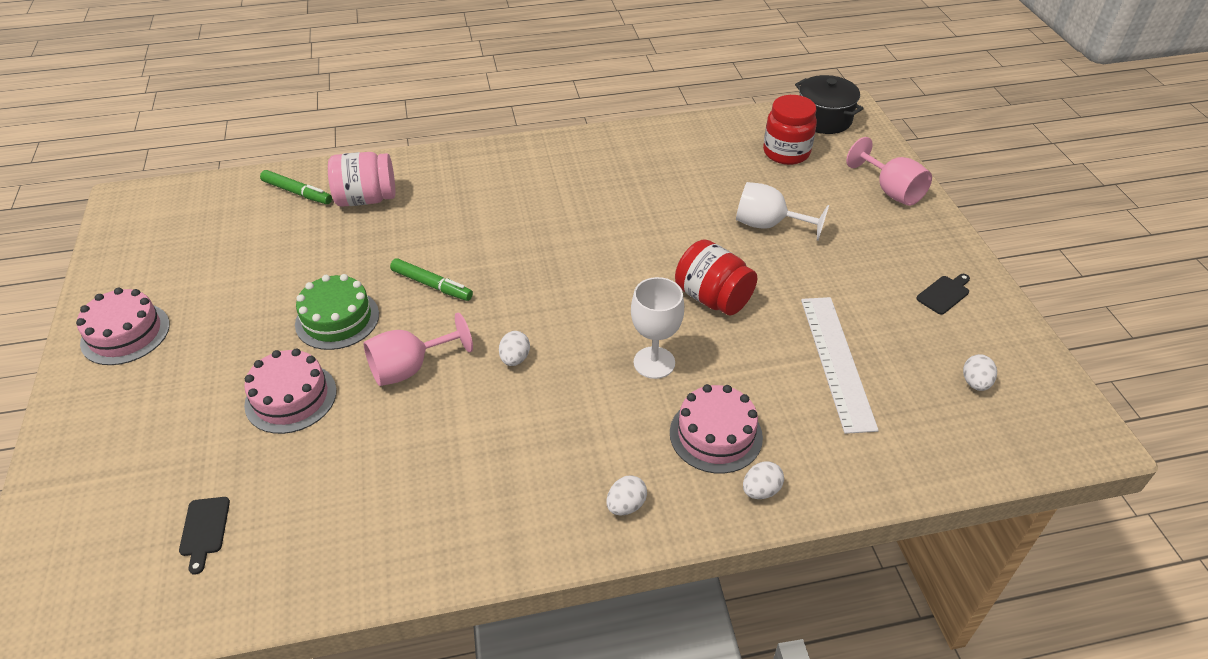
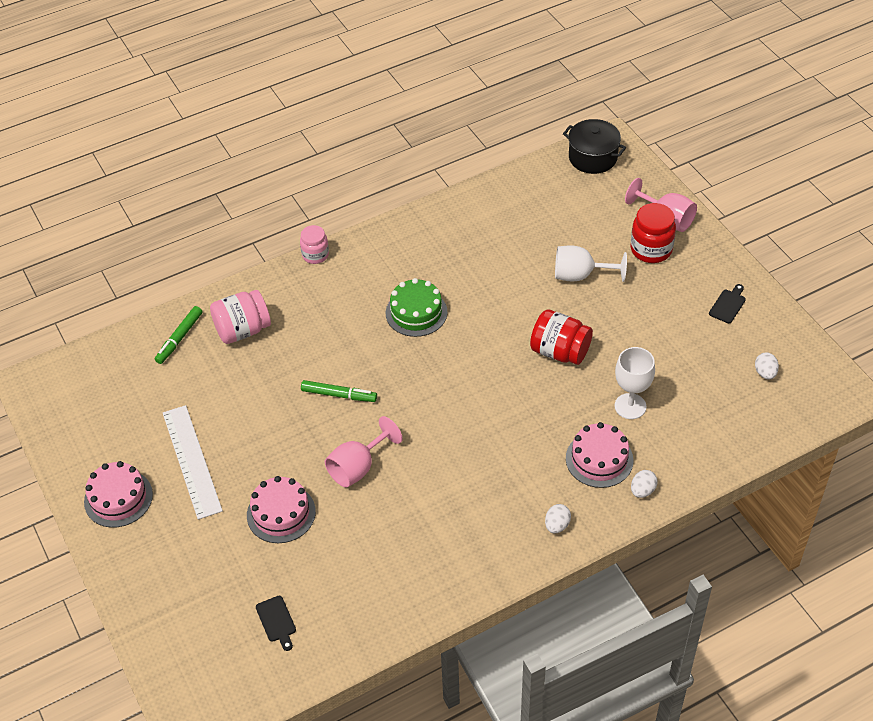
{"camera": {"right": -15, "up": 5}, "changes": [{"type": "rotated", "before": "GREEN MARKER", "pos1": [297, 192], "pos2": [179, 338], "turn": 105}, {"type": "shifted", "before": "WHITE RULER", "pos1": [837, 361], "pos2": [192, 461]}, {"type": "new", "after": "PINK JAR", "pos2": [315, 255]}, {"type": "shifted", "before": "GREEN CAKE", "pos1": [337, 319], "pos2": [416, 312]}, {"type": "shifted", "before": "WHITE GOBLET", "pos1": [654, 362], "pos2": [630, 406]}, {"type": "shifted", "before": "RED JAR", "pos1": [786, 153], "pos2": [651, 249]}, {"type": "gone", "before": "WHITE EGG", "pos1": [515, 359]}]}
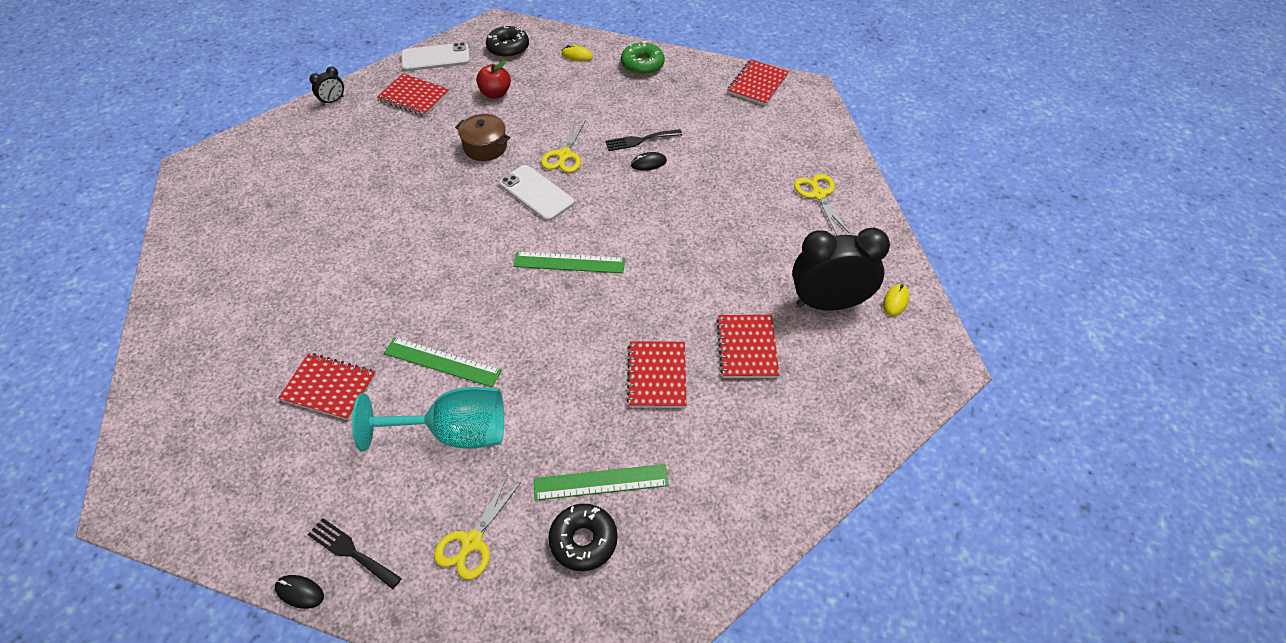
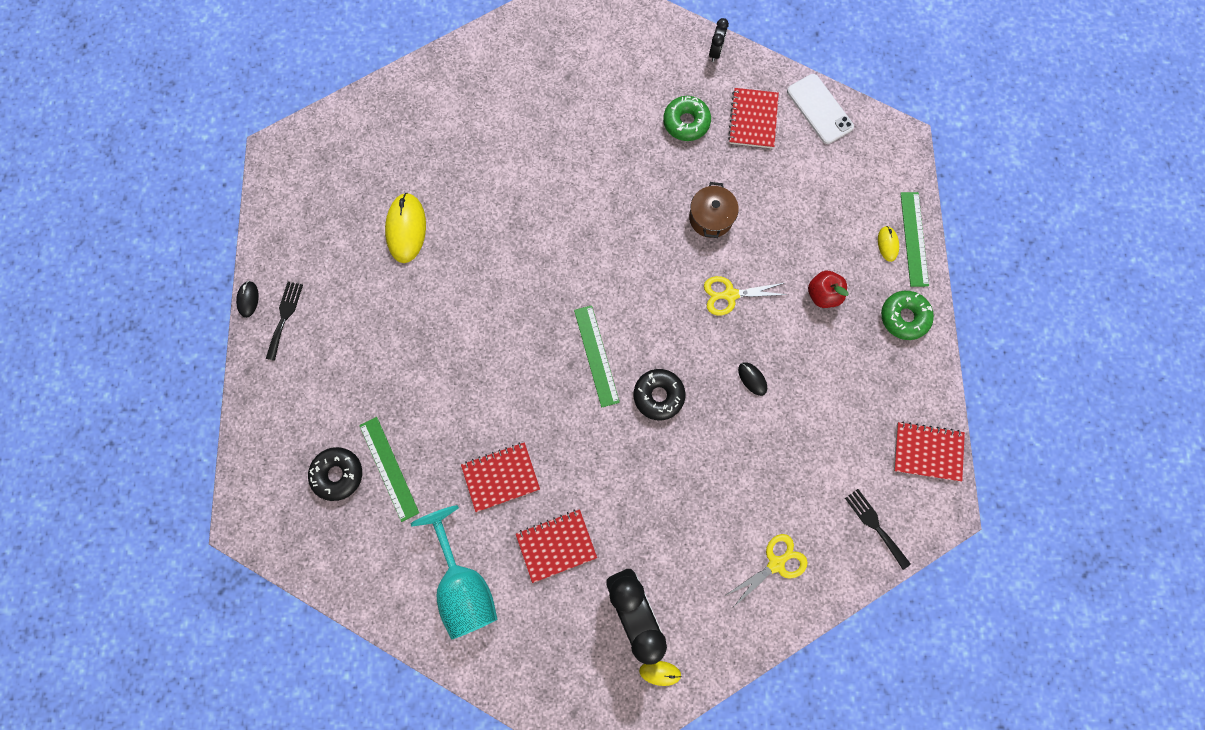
{"camera": {"right": 70, "up": 25}, "changes": [{"type": "swapped", "before": "RED NOTEBOOK", "after": "YELLOW MOUSE", "pos1": [329, 388], "pos2": [406, 229]}, {"type": "shifted", "before": "TURQUOISE GOBLET", "pos1": [454, 433], "pos2": [464, 583]}, {"type": "shifted", "before": "BLACK DONUT", "pos1": [508, 48], "pos2": [658, 395]}, {"type": "new", "after": "GREEN DONUT", "pos2": [686, 122]}, {"type": "rotated", "before": "BLACK CLOCK", "pos1": [333, 101], "pos2": [715, 52], "turn": -105}, {"type": "shifted", "before": "RED APPLE", "pos1": [495, 93], "pos2": [822, 294]}, {"type": "shifted", "before": "BLACK FORK", "pos1": [640, 140], "pos2": [875, 525]}, {"type": "shifted", "before": "GREEN RULER", "pos1": [442, 362], "pos2": [914, 239]}, {"type": "gone", "before": "YELLOW SCISSORS", "pos1": [472, 542]}, {"type": "gone", "before": "WHITE PHONE", "pos1": [536, 193]}]}
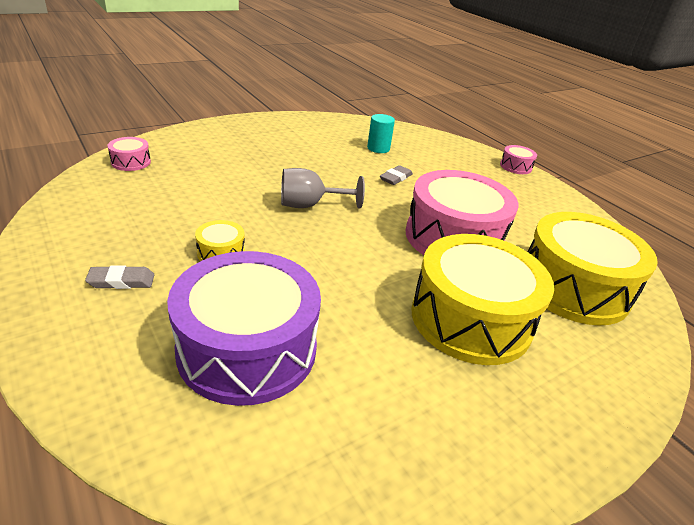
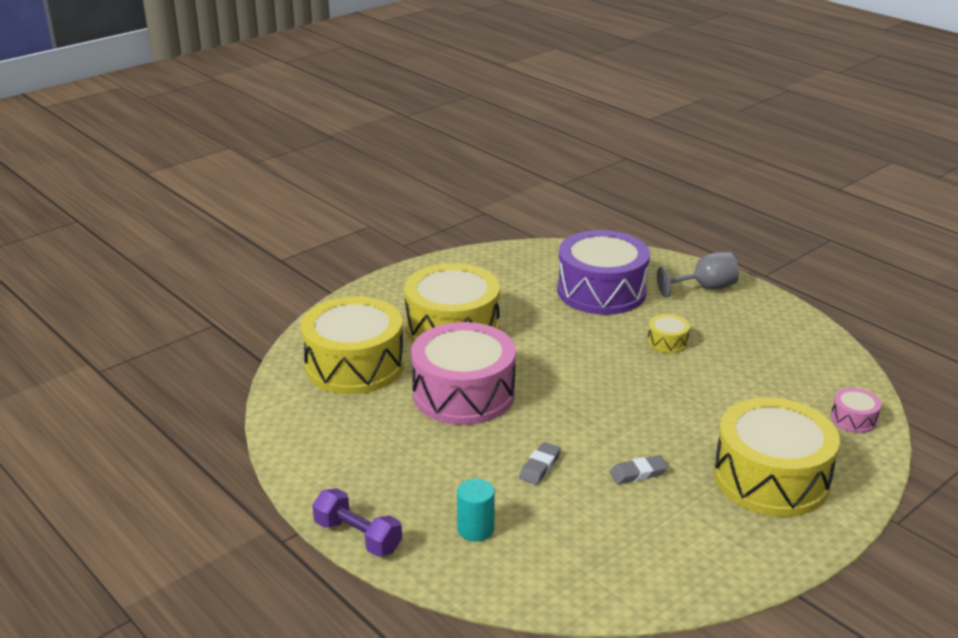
{"camera": {"right": 175, "up": -5}, "changes": [{"type": "swapped", "before": "PINK DRUM", "after": "PURPLE DUMBBELL", "pos1": [515, 166], "pos2": [358, 536]}, {"type": "shifted", "before": "TURQUOISE CYLINDER", "pos1": [378, 148], "pos2": [475, 529]}, {"type": "shifted", "before": "GREY ERASER", "pos1": [121, 281], "pos2": [638, 473]}, {"type": "shifted", "before": "GREY GOBLET", "pos1": [310, 205], "pos2": [704, 288]}, {"type": "new", "after": "YELLOW DRUM", "pos2": [771, 478]}]}
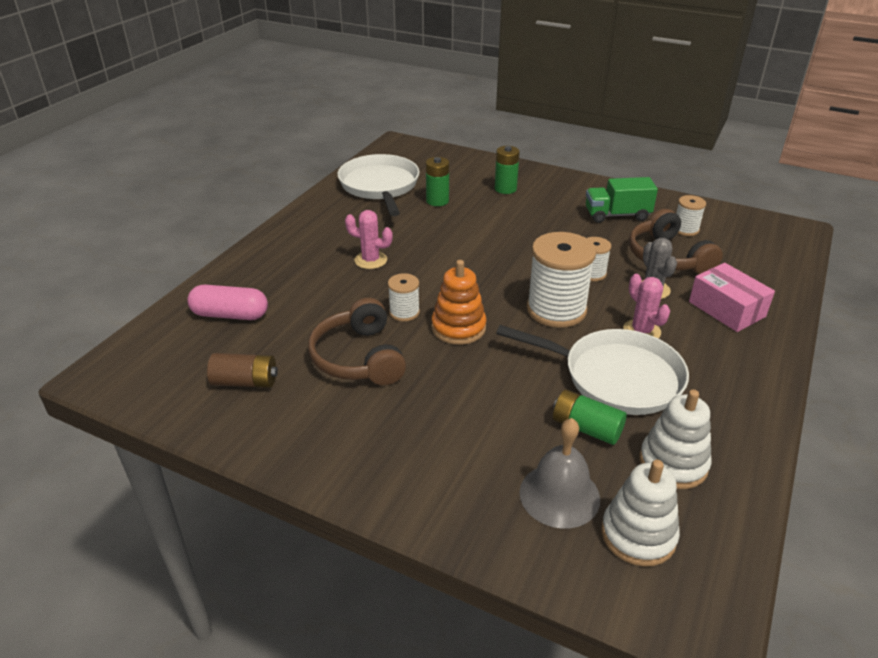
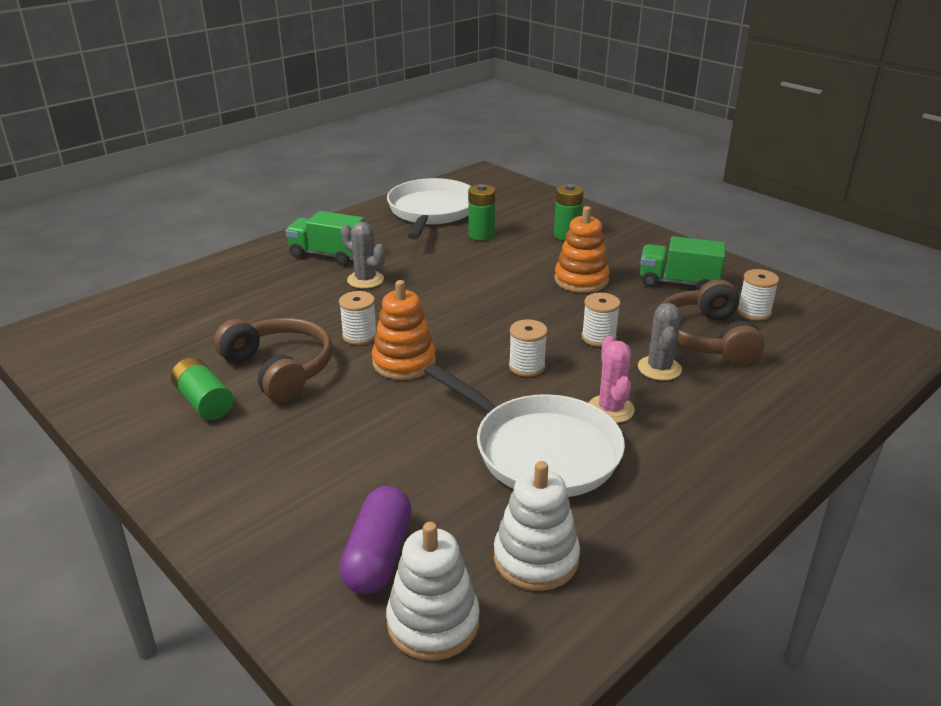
{"camera": {"right": 20, "up": -5}, "changes": [{"type": "shifted", "before": "GREEN BATTERY", "pos1": [586, 428], "pos2": [204, 402]}, {"type": "rotated", "before": "BROWN HEADPHONES", "pos1": [359, 358], "pos2": [279, 369], "turn": 135}, {"type": "new", "after": "GREEN TRUCK", "pos2": [327, 255]}, {"type": "swapped", "before": "GREY BELL", "after": "PURPLE CAPSULE", "pos1": [559, 495], "pos2": [378, 555]}, {"type": "repainted", "before": "PINK CACTUS", "after": "GREY CACTUS", "pos1": [370, 260], "pos2": [365, 280]}, {"type": "scaled", "before": "WHITE SPOOL", "pos1": [556, 310], "pos2": [527, 366], "scale": 0.51}, {"type": "new", "after": "ORANGE STACKING TOY", "pos2": [581, 280]}, {"type": "gone", "before": "PINK CAPSULE", "pos1": [230, 315]}, {"type": "gone", "before": "BROWN BATTERY", "pos1": [245, 382]}, {"type": "gone", "before": "PINK BOX", "pos1": [726, 309]}]}
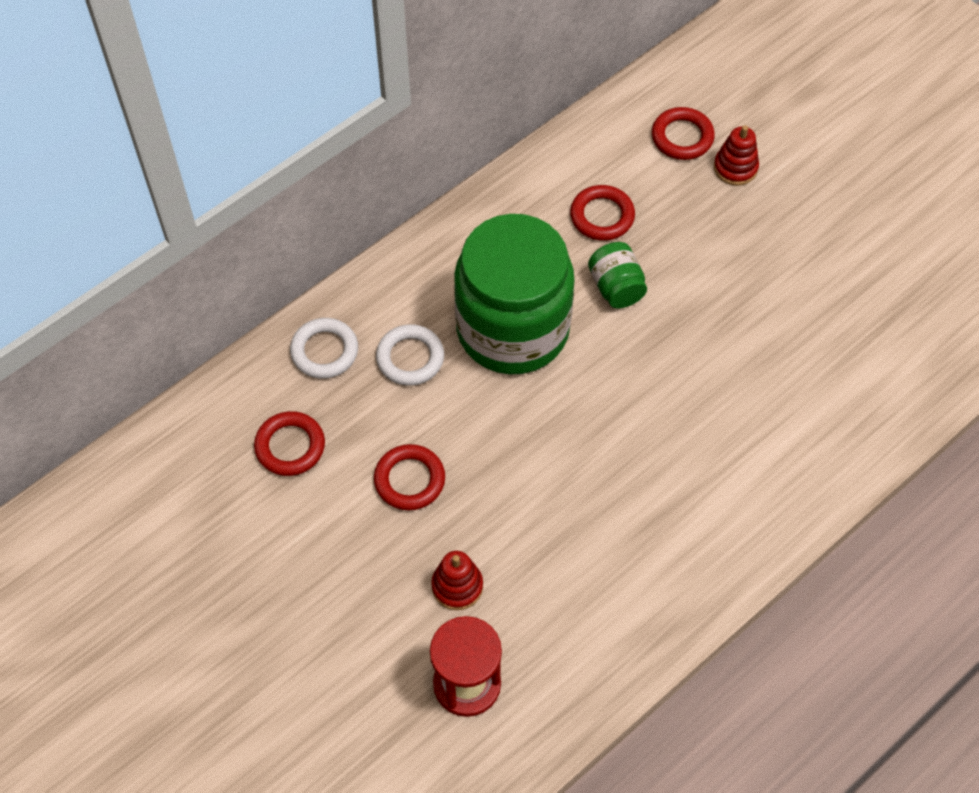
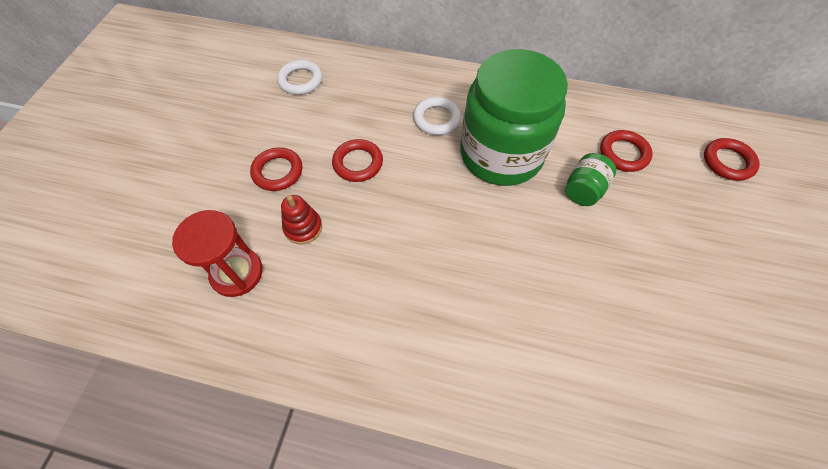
{"camera": {"right": 55, "up": 0}, "changes": [{"type": "shifted", "before": "RED RING", "pos1": [290, 446], "pos2": [277, 172]}, {"type": "shifted", "before": "WHITE RING", "pos1": [324, 351], "pos2": [300, 80]}, {"type": "gone", "before": "RED STACKING TOY", "pos1": [735, 168]}]}
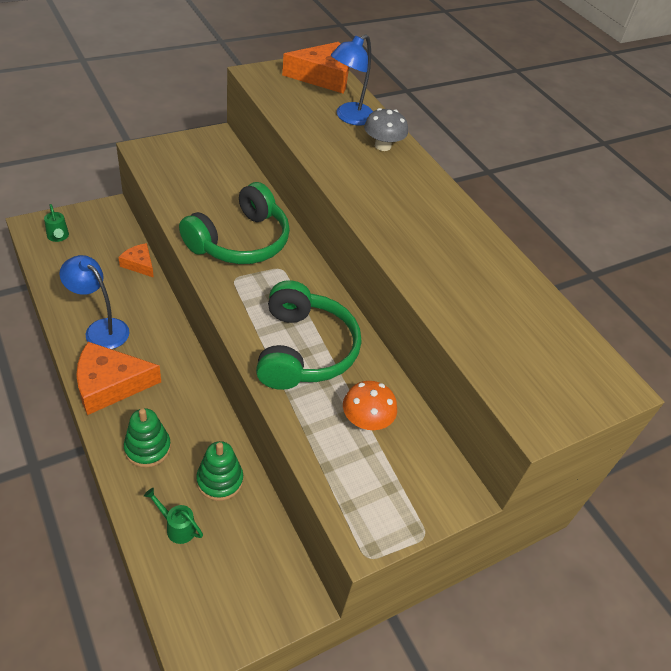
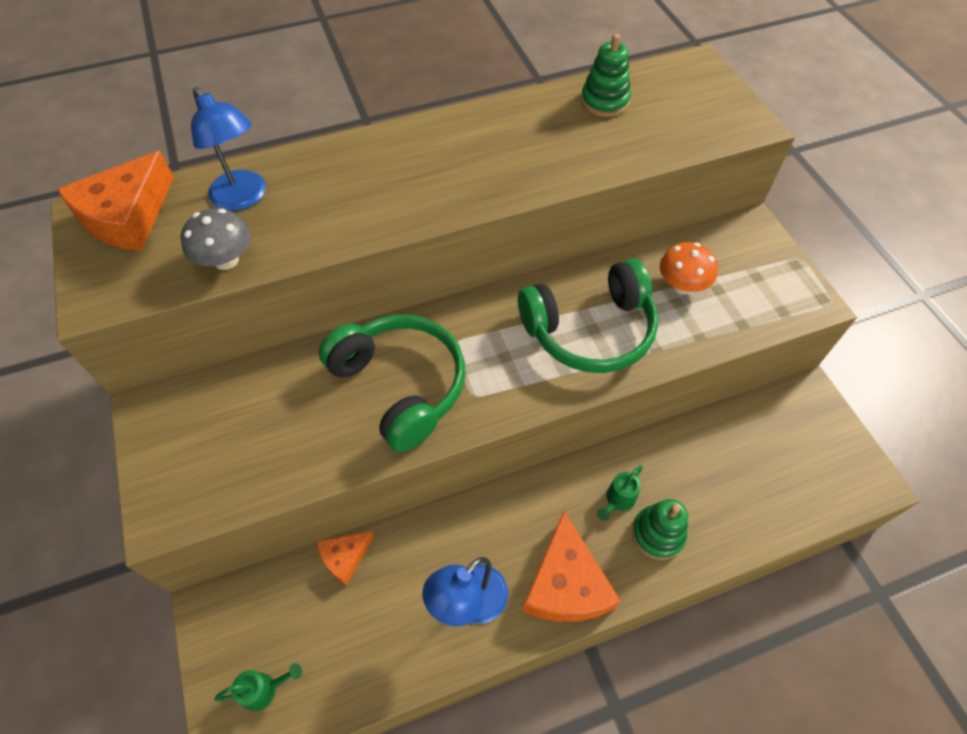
{"camera": {"right": -75, "up": 10}, "changes": [{"type": "rotated", "before": "ORANGE CHEESE", "pos1": [323, 77], "pos2": [127, 216], "turn": -150}, {"type": "shifted", "before": "GREY MUSHROOM", "pos1": [382, 146], "pos2": [226, 260]}, {"type": "rotated", "before": "GREEN HEADPHONES", "pos1": [304, 350], "pos2": [590, 330], "turn": 150}, {"type": "shifted", "before": "GREEN STACKING TOY", "pos1": [220, 480], "pos2": [604, 101]}, {"type": "shifted", "before": "GREEN WATERING CAN", "pos1": [176, 527], "pos2": [617, 500]}]}
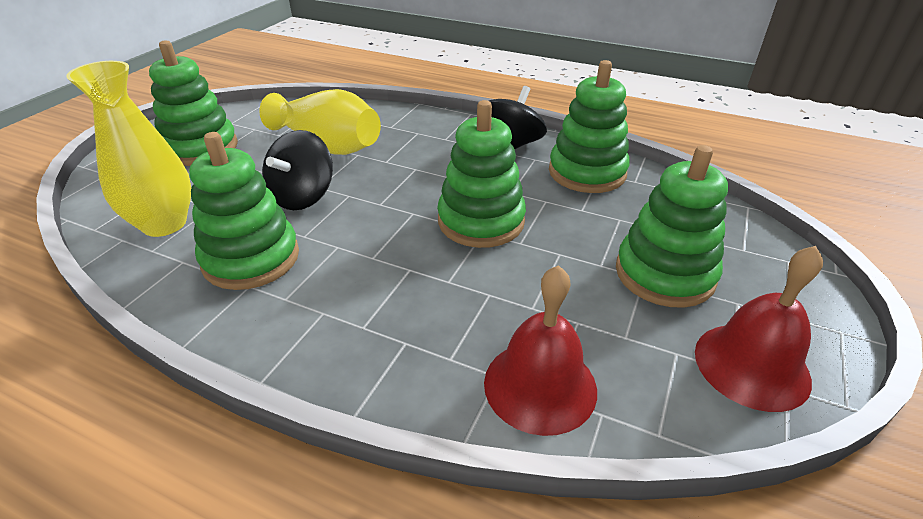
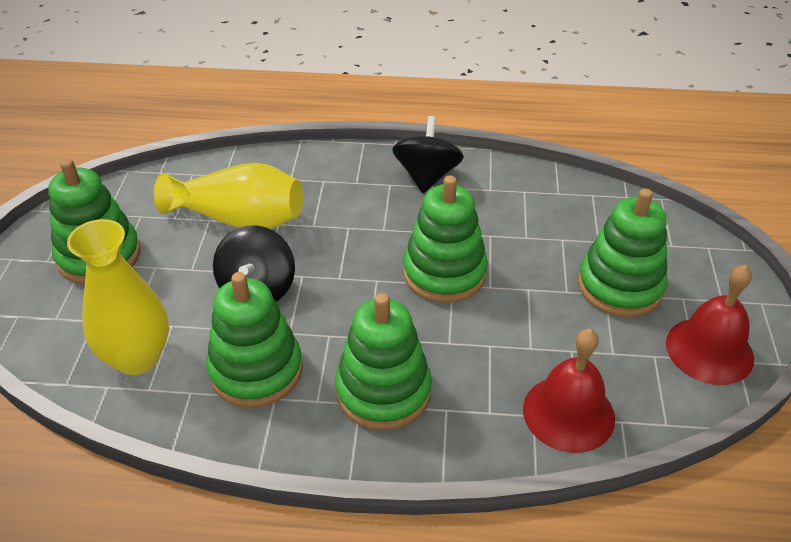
{"camera": {"right": -20, "up": 5}, "changes": [{"type": "shifted", "before": "GREEN STACKING TOY", "pos1": [587, 172], "pos2": [383, 391]}]}
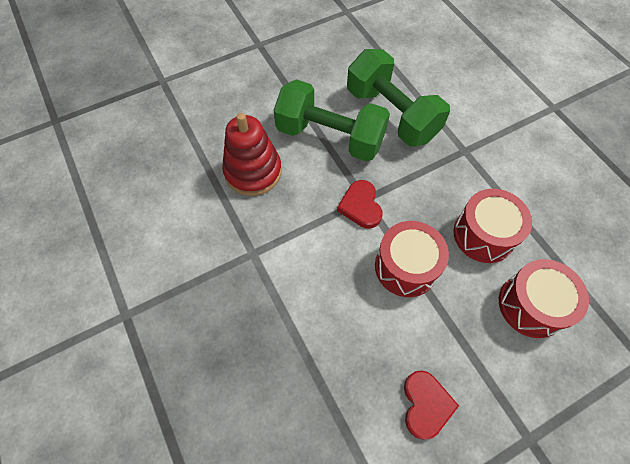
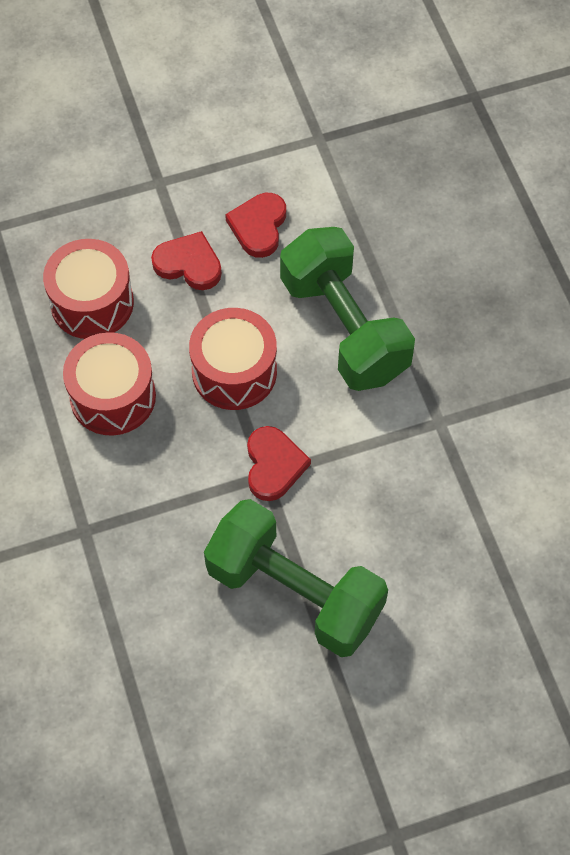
{"camera": {"right": -170, "up": 0}, "changes": [{"type": "new", "after": "RED HEART", "pos2": [189, 264]}, {"type": "shifted", "before": "GREEN DUMBBELL", "pos1": [391, 114], "pos2": [344, 328]}, {"type": "gone", "before": "RED STACKING TOY", "pos1": [253, 171]}]}
